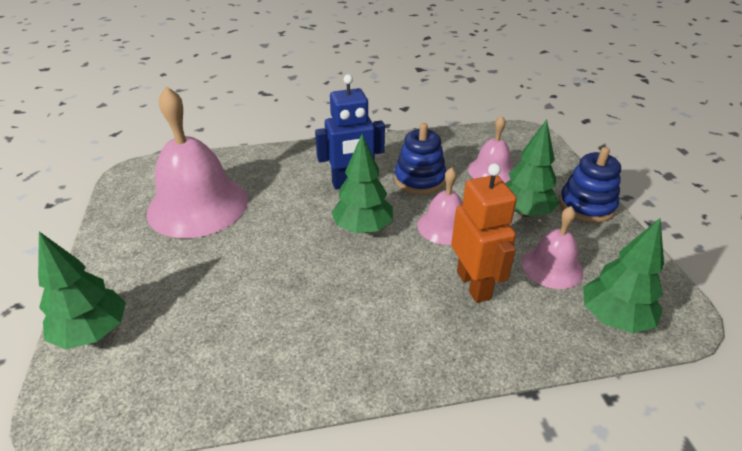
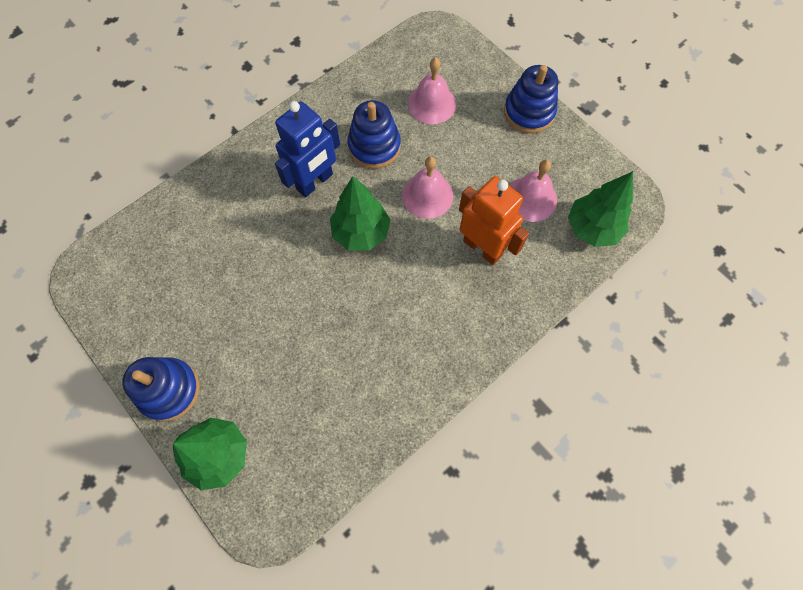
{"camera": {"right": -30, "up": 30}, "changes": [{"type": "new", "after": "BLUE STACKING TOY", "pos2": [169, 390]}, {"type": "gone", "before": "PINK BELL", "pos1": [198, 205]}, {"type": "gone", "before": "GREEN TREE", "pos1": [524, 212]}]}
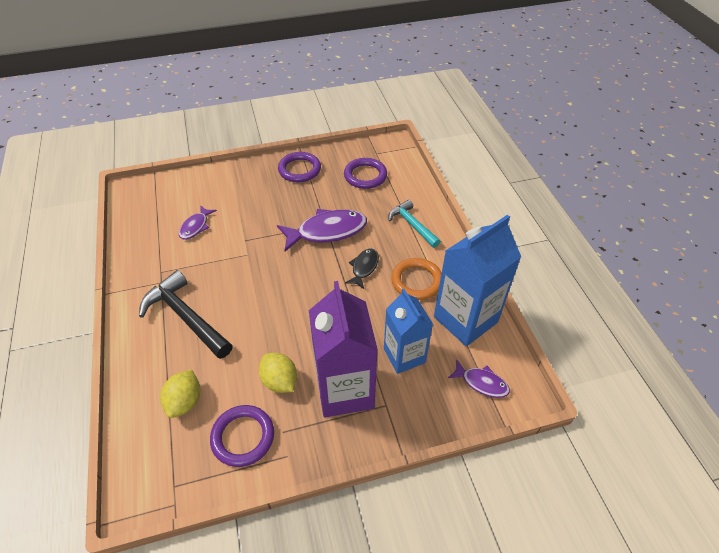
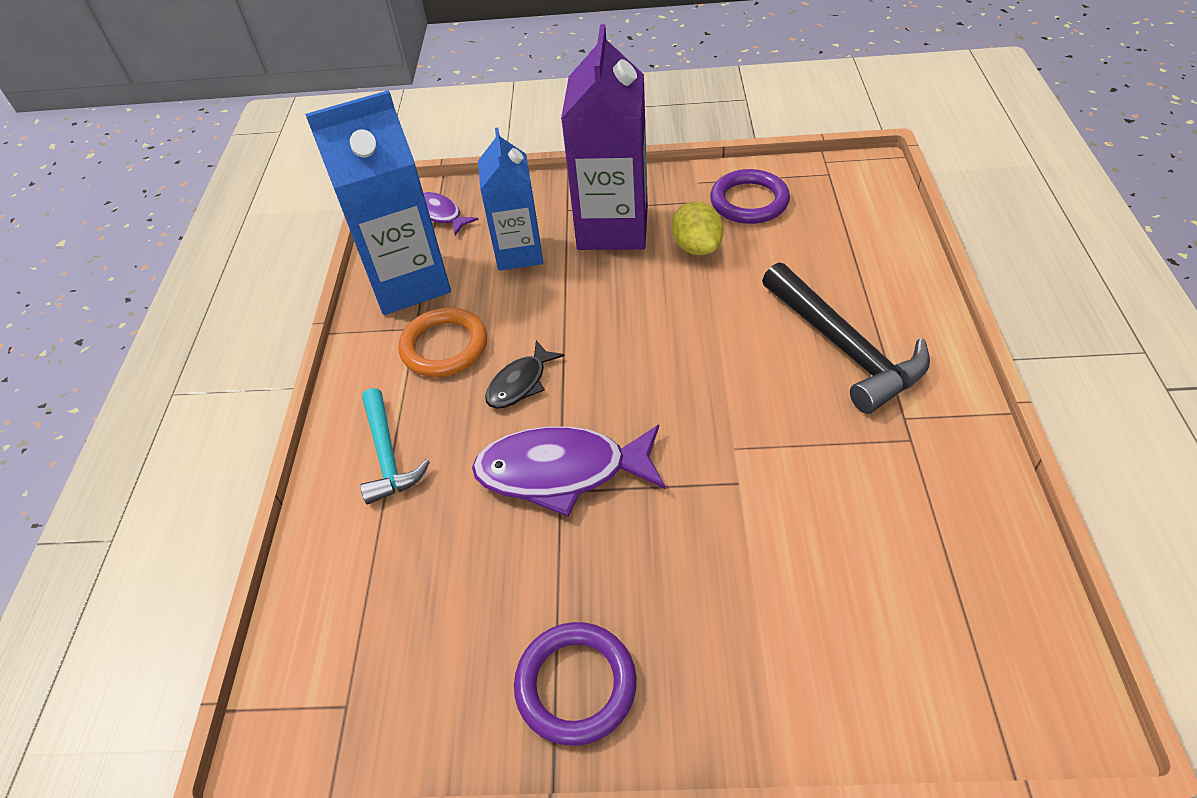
{"camera": {"right": -160, "up": 0}, "changes": [{"type": "gone", "before": "YELLOW LEMON", "pos1": [185, 401]}, {"type": "gone", "before": "PURPLE FISH", "pos1": [195, 227]}, {"type": "gone", "before": "PURPLE RING", "pos1": [365, 176]}]}
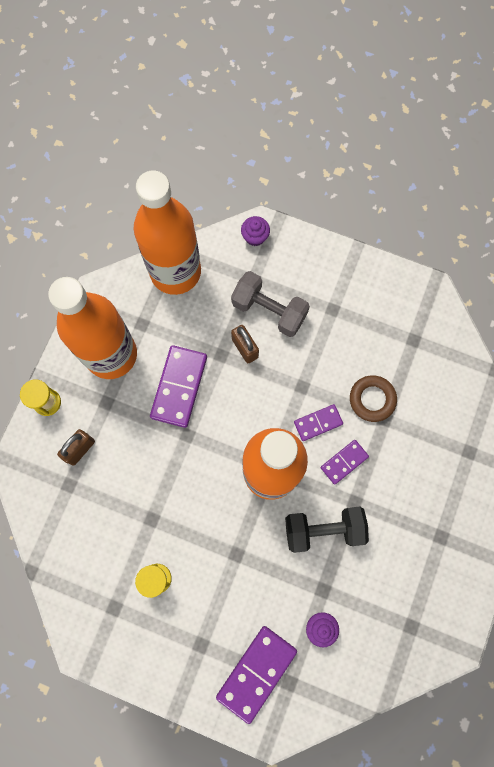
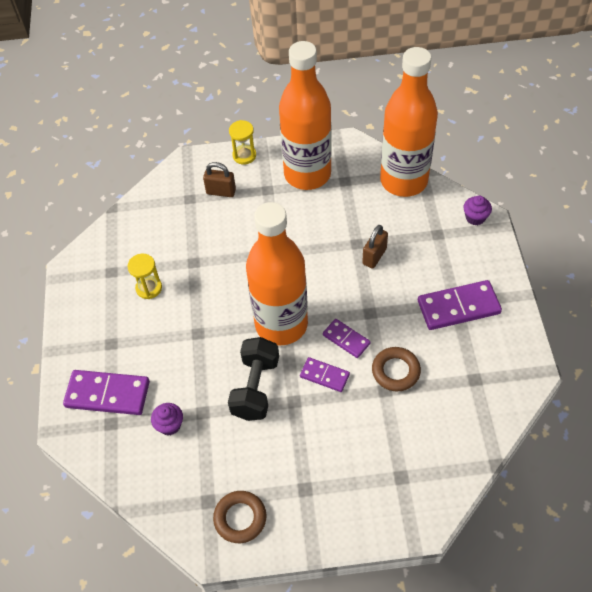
{"camera": {"right": 65, "up": -20}, "changes": [{"type": "new", "after": "BROWN RING", "pos2": [240, 518]}, {"type": "rotated", "before": "BLACK DUMBBELL", "pos1": [323, 529], "pos2": [255, 388], "turn": 45}, {"type": "shifted", "before": "PURPLE DOMINO", "pos1": [179, 387], "pos2": [458, 307]}, {"type": "gone", "before": "GREY DUMBBELL", "pos1": [269, 310]}]}
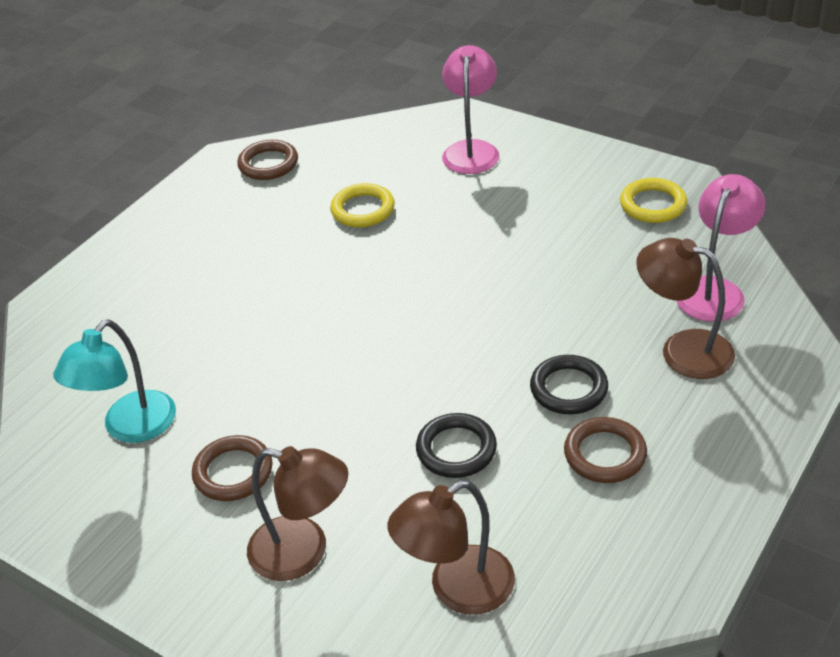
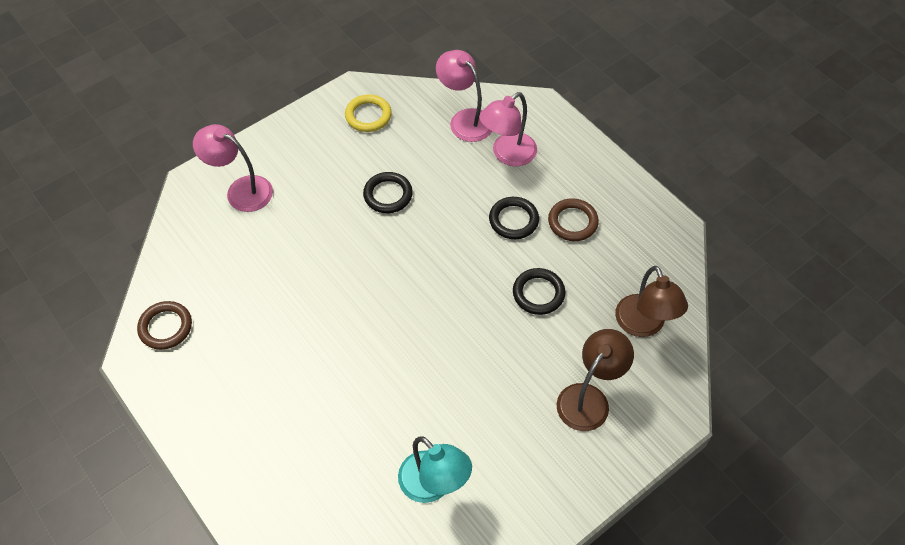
{"camera": {"right": -75, "up": 15}, "changes": [{"type": "new", "after": "BLACK RING", "pos2": [388, 195]}, {"type": "repainted", "before": "BROWN LAMP", "after": "PINK LAMP", "pos1": [682, 350], "pos2": [507, 155]}, {"type": "gone", "before": "BROWN RING", "pos1": [233, 472]}, {"type": "gone", "before": "YELLOW RING", "pos1": [363, 209]}]}
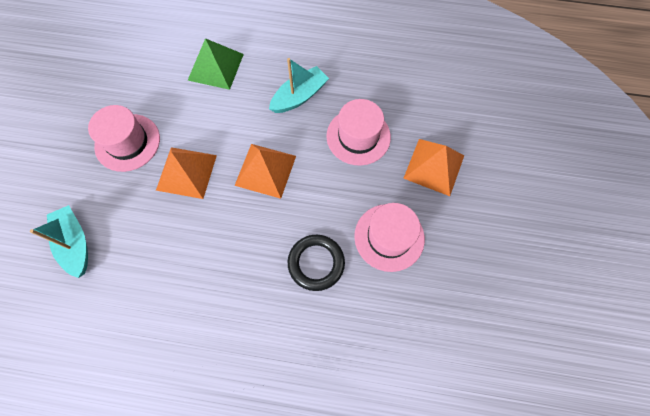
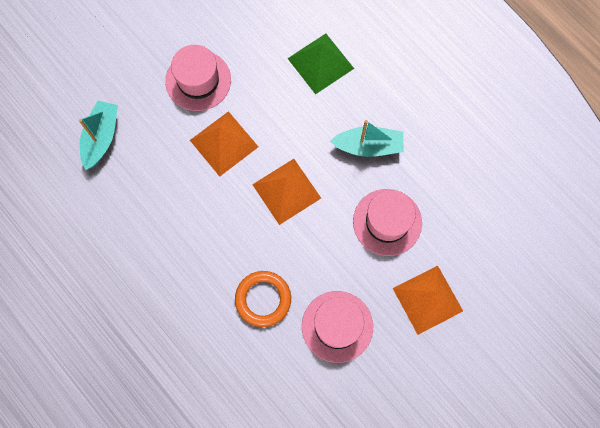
{"camera": {"right": 40, "up": 5}, "changes": [{"type": "repainted", "before": "BLACK RING", "after": "ORANGE RING", "pos1": [316, 263], "pos2": [263, 299]}]}
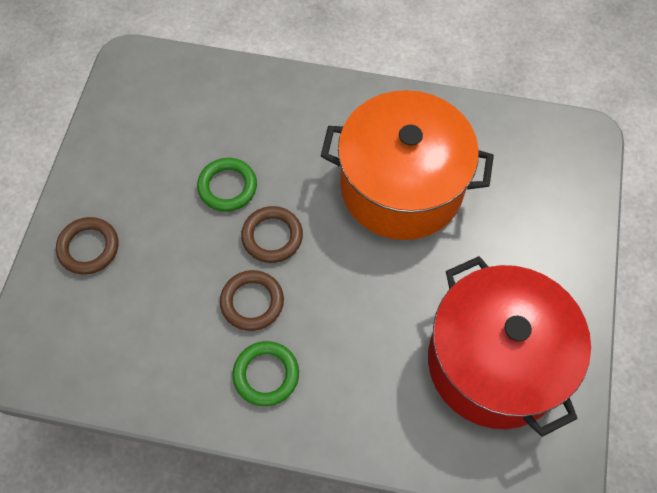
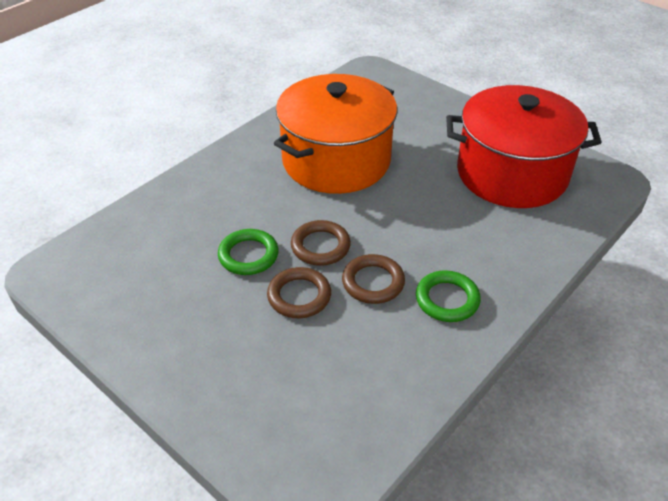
{"camera": {"right": -60, "up": -20}, "changes": [{"type": "shifted", "before": "BROWN RING", "pos1": [89, 248], "pos2": [299, 296]}]}
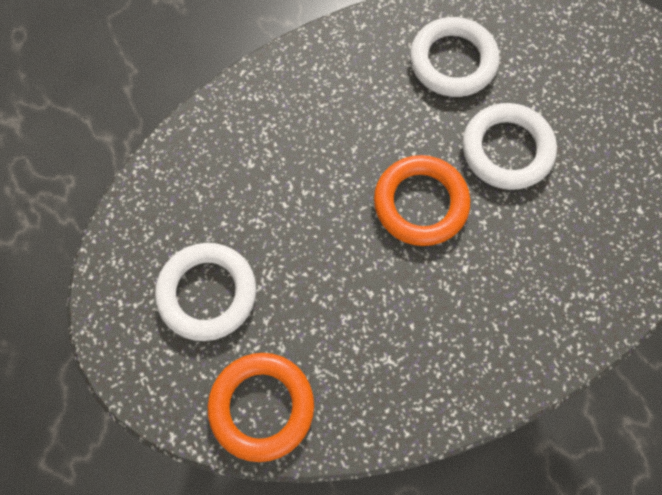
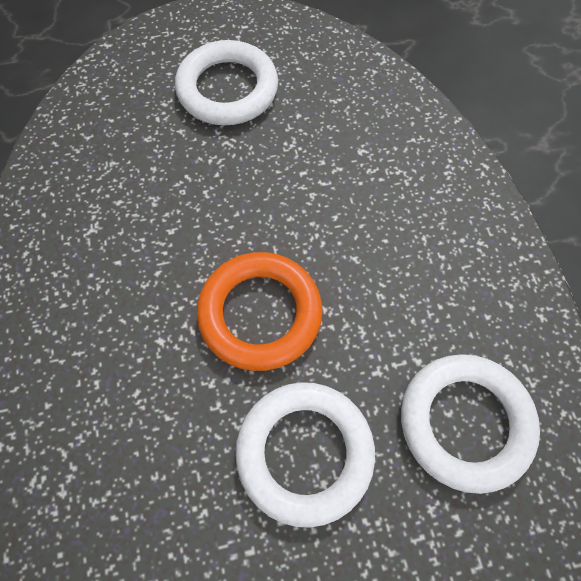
{"camera": {"right": 105, "up": -5}, "changes": [{"type": "gone", "before": "ORANGE RING", "pos1": [262, 406]}]}
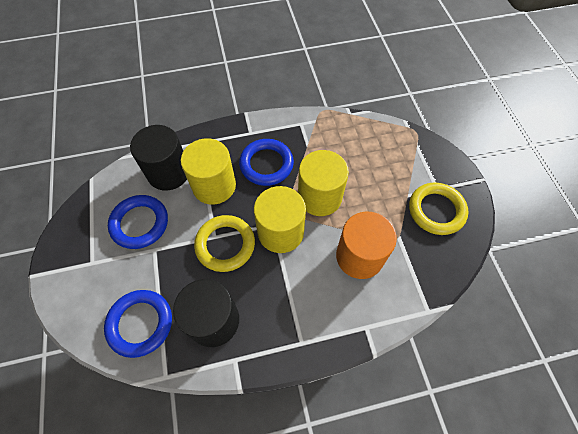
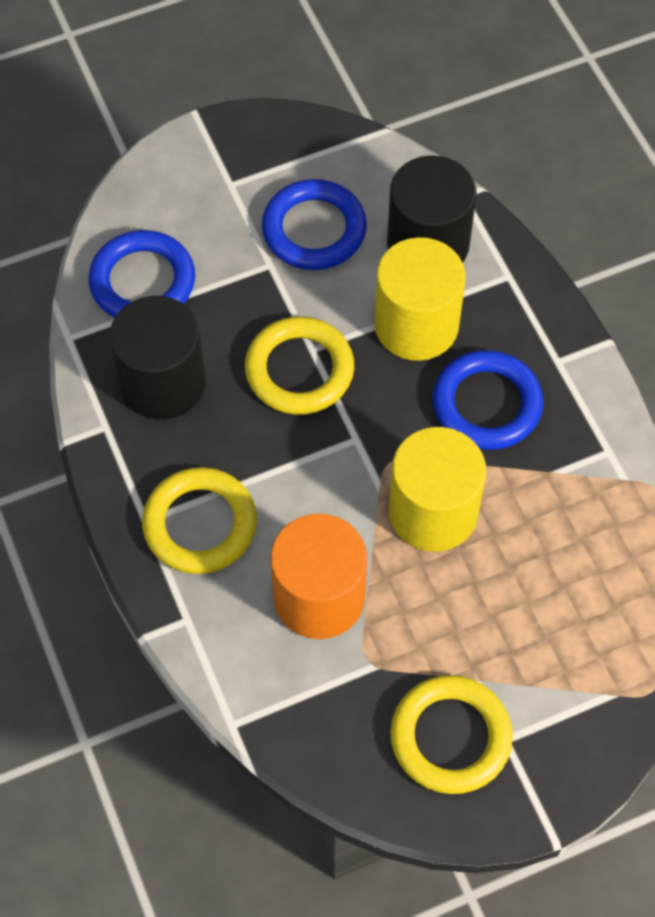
{"camera": {"right": 80, "up": 0}, "changes": [{"type": "new", "after": "YELLOW RING", "pos2": [200, 524]}, {"type": "gone", "before": "YELLOW CYLINDER", "pos1": [280, 232]}]}
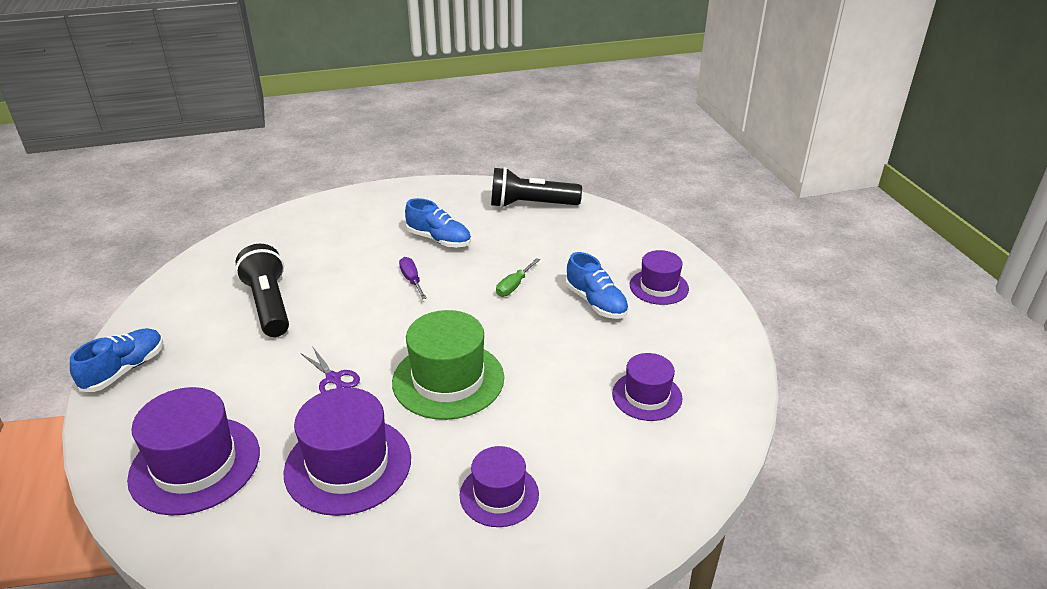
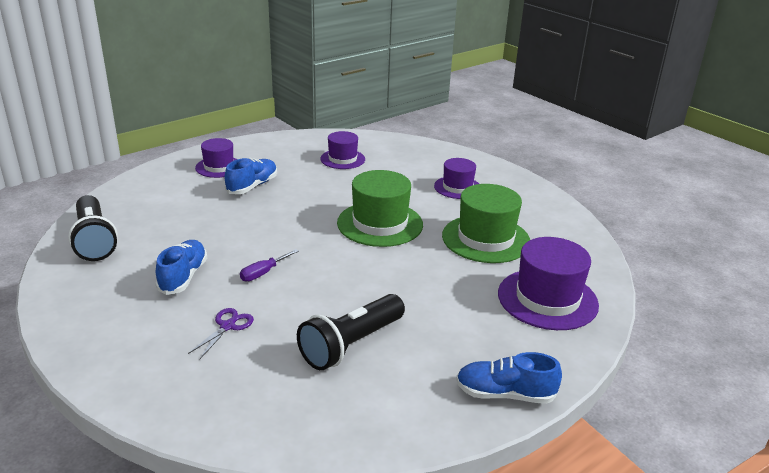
{"camera": {"right": -115, "up": -5}, "changes": [{"type": "shifted", "before": "PURPLE SCISSORS", "pos1": [333, 378], "pos2": [227, 326]}, {"type": "repainted", "before": "PURPLE HAT", "after": "GREEN HAT", "pos1": [348, 465], "pos2": [485, 239]}, {"type": "gone", "before": "GREEN SCREWDRIVER", "pos1": [514, 286]}]}
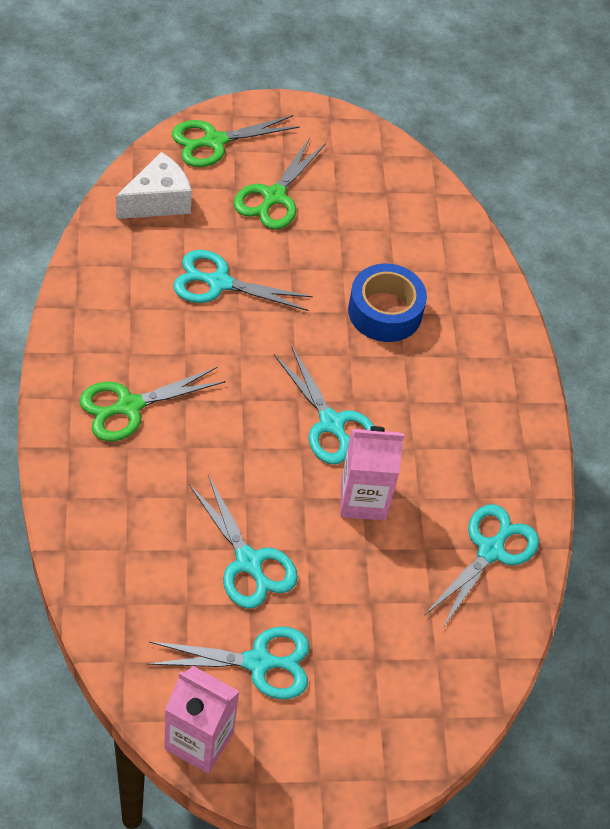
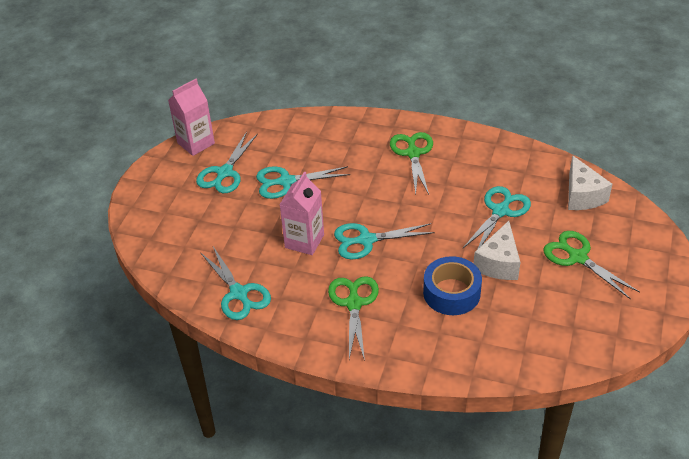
{"camera": {"right": 120, "up": -10}, "changes": [{"type": "shifted", "before": "GREEN SCISSORS", "pos1": [214, 141], "pos2": [354, 303]}, {"type": "new", "after": "WHITE CHEESE", "pos2": [498, 263]}]}
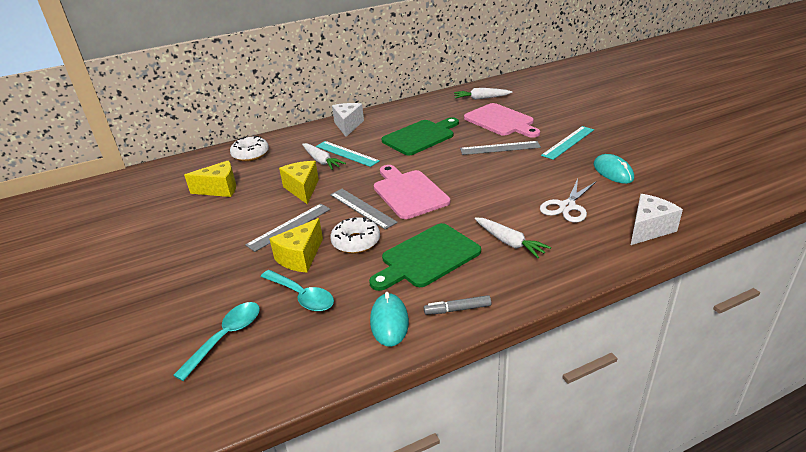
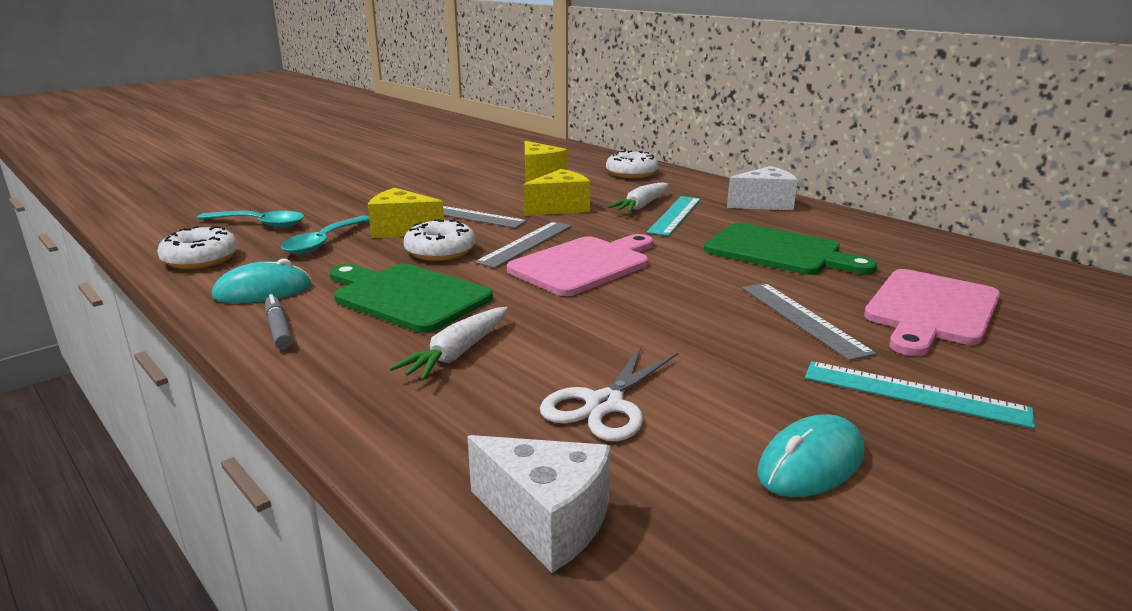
{"camera": {"right": 70, "up": -10}, "changes": [{"type": "new", "after": "WHITE DONUT", "pos2": [201, 259]}, {"type": "rotated", "before": "WHITE SCISSORS", "pos1": [567, 206], "pos2": [604, 404], "turn": -75}, {"type": "gone", "before": "WHITE CARROT", "pos1": [481, 98]}]}
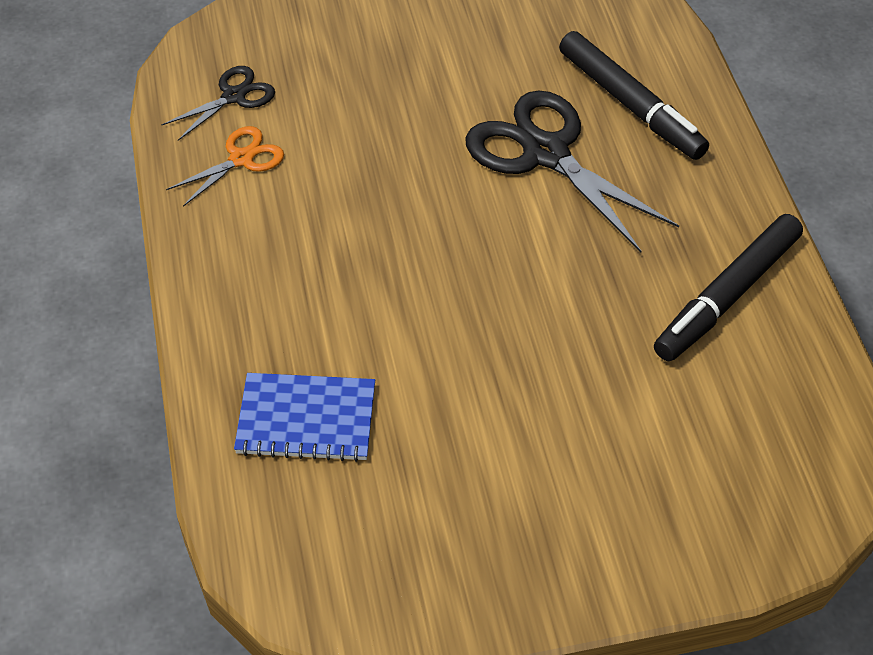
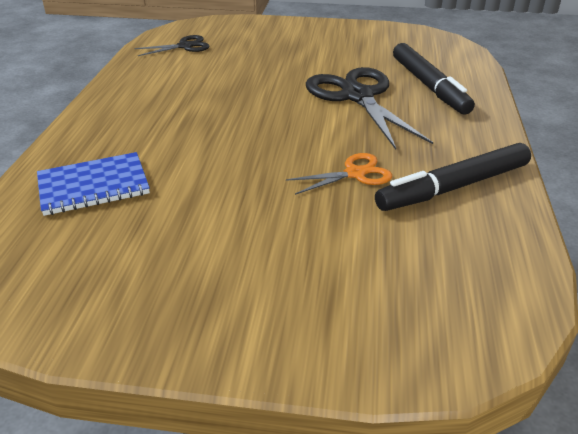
{"camera": {"right": 20, "up": -15}, "changes": [{"type": "rotated", "before": "BLUE NOTEBOOK", "pos1": [306, 420], "pos2": [93, 186], "turn": -45}, {"type": "shifted", "before": "ORANGE SCISSORS", "pos1": [241, 159], "pos2": [355, 173]}]}
